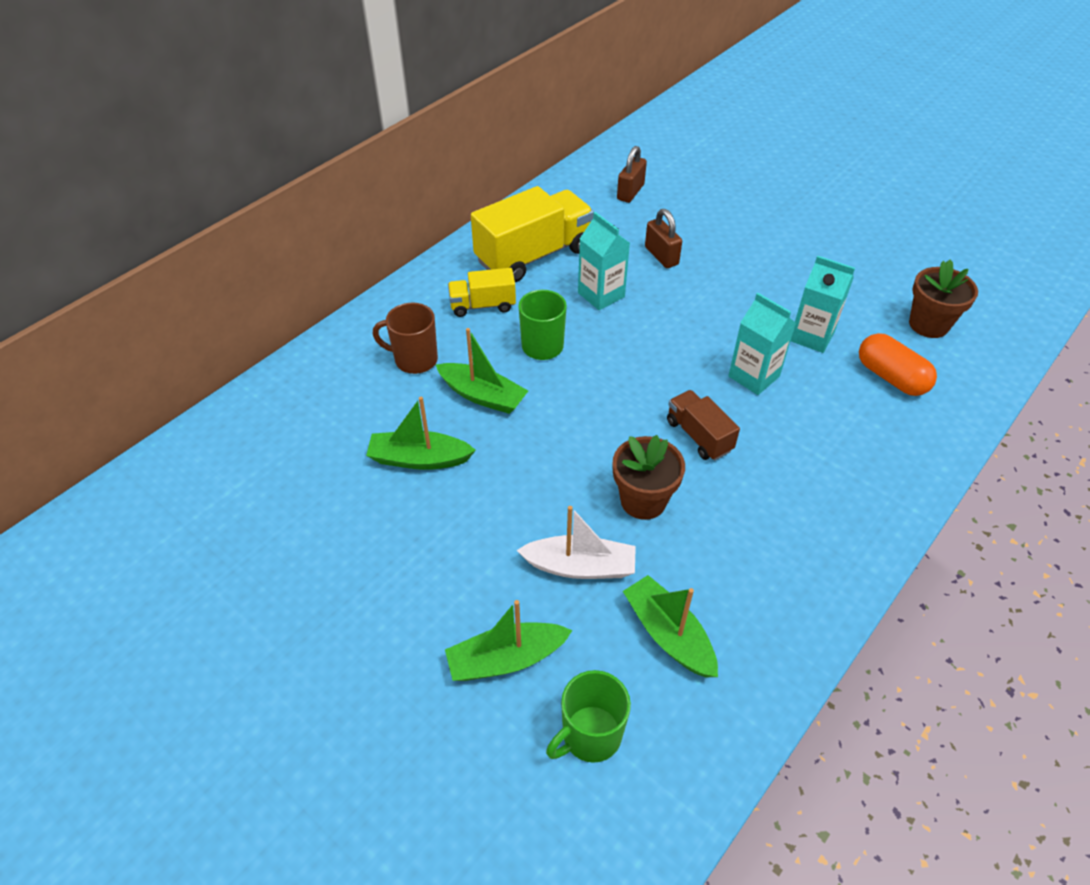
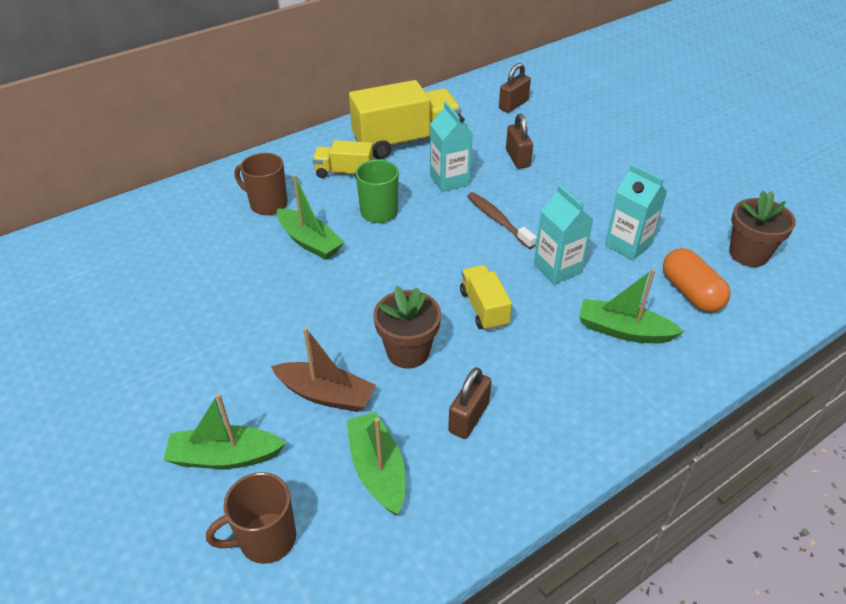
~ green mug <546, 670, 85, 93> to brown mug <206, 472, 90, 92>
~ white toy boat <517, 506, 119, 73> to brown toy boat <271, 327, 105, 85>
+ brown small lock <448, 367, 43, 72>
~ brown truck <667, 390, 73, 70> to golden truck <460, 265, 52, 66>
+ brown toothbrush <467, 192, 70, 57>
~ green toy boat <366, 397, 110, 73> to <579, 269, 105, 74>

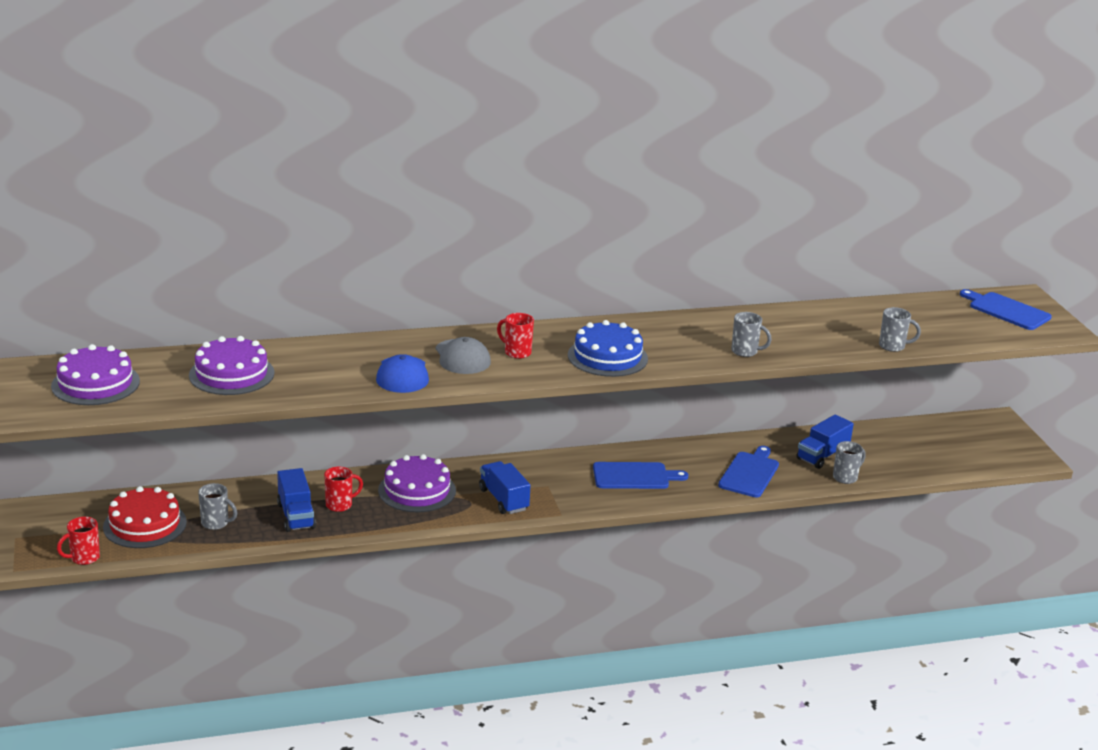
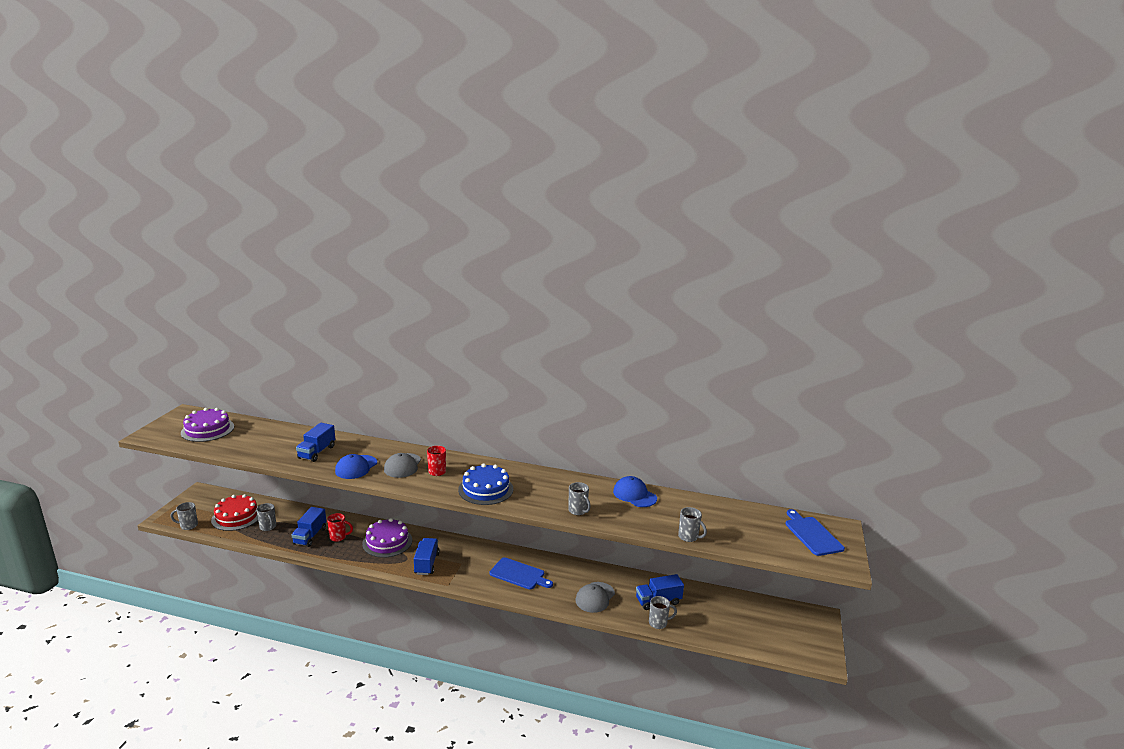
~ scarlet mug <57, 517, 43, 48> to ash-grey mug <171, 502, 27, 28>
+ royal blue truck <296, 423, 39, 39>
~ royal blue chopping board <718, 446, 61, 51> to ash-grey cap <575, 582, 40, 31>
+ royal blue cap <613, 476, 44, 31>
- purple cake <189, 336, 85, 59>

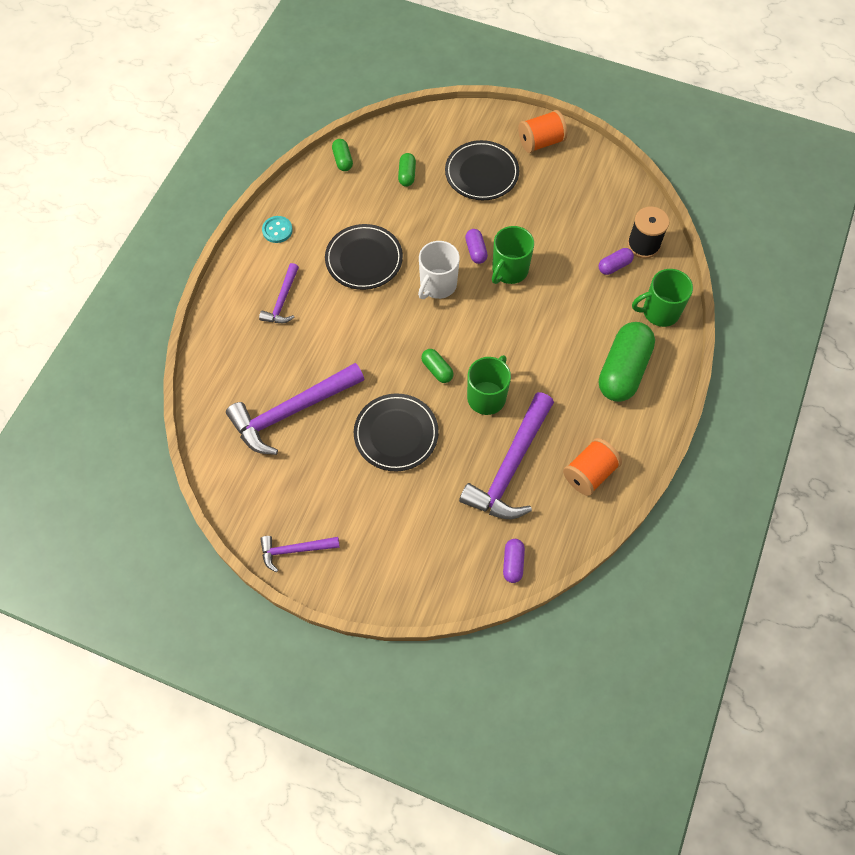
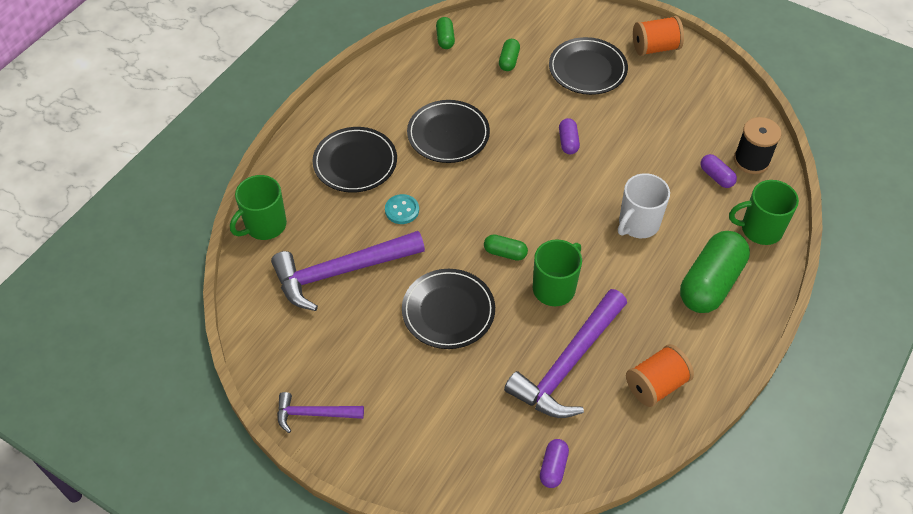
~ green mug <492, 226, 42, 58> to <230, 175, 57, 65>
~ purple claw hammer <259, 263, 40, 60> to ebony plate <312, 127, 85, 66>
~ teal button <262, 216, 31, 27> to <385, 194, 34, 30>
~ green pill shape <421, 349, 33, 34> = <484, 234, 44, 27> 45 degrees counterclockwise
~ white mug <418, 241, 42, 58> to <618, 173, 52, 65>
~ purple pill shape <598, 248, 36, 27> = <701, 154, 36, 34> 75 degrees clockwise

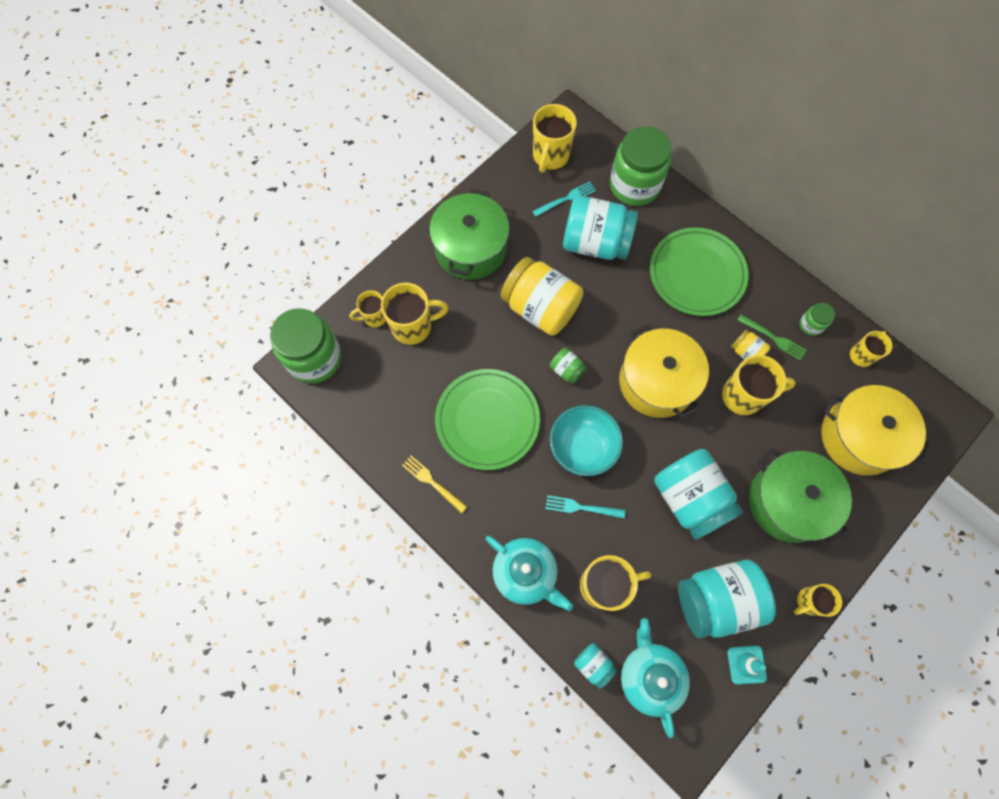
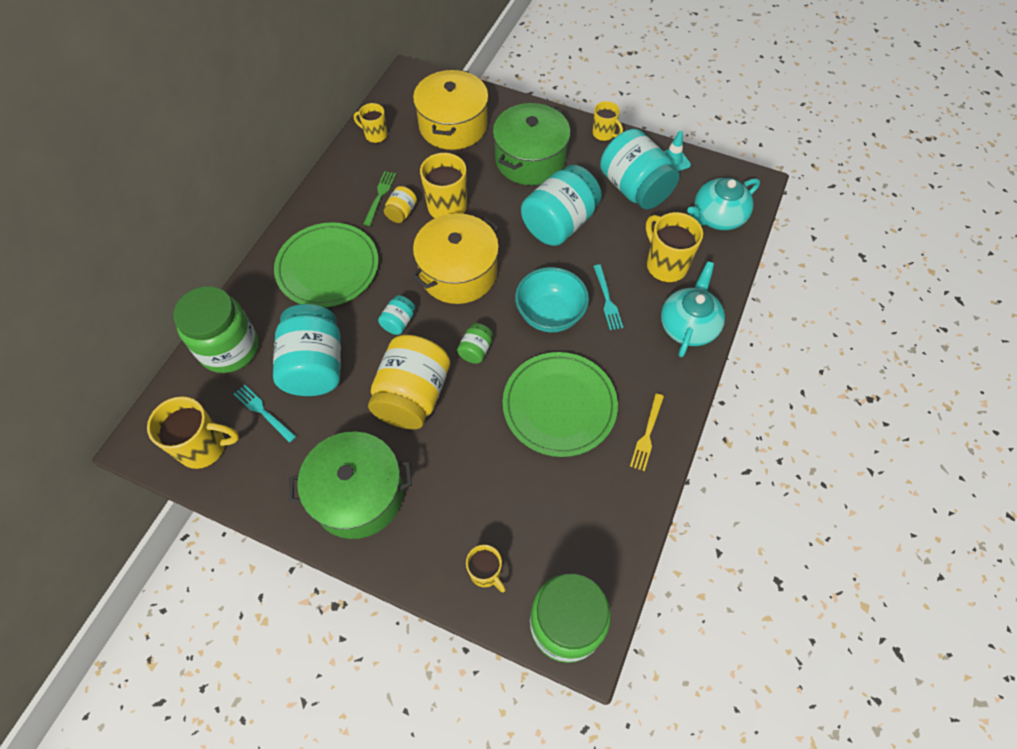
~ teal preserve jar <574, 644, 43, 45> to <378, 295, 37, 40>
- golden mug <381, 283, 67, 62>
- green preserve jar <799, 303, 36, 33>

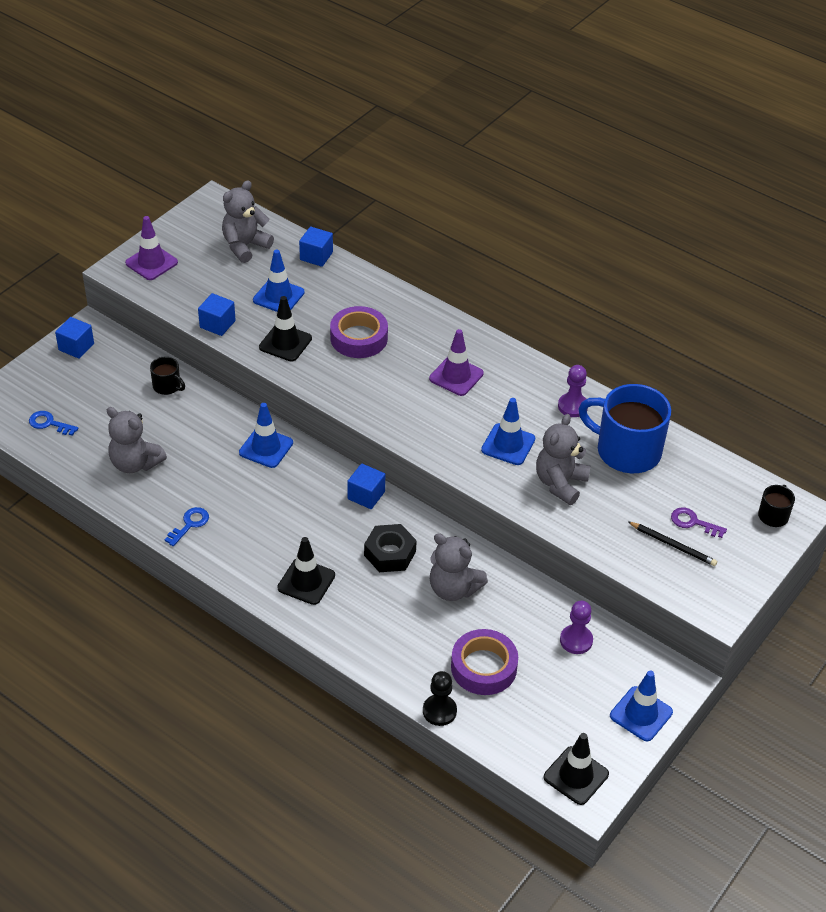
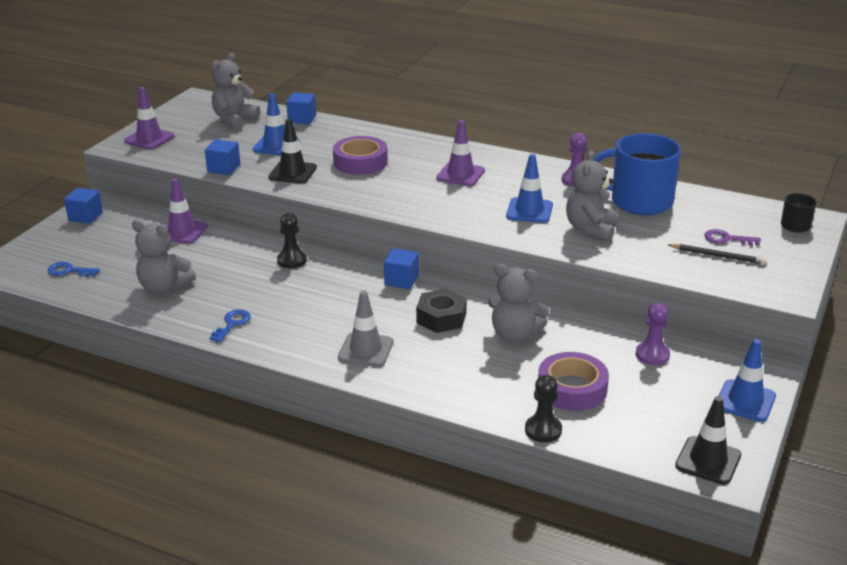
~ ebony mug <150, 356, 35, 39> to purple road cone <165, 178, 43, 66>
~ royal blue road cone <239, 403, 54, 65> to ebony chess pawn <277, 213, 30, 56>
~ ebony road cone <277, 537, 58, 68> to ash-grey road cone <338, 290, 55, 76>

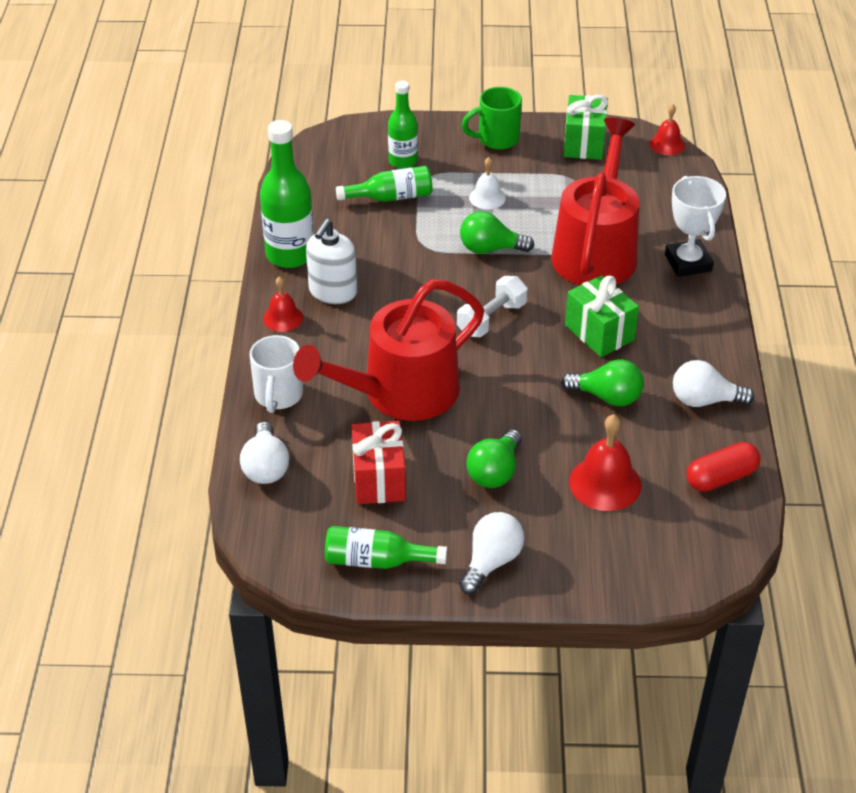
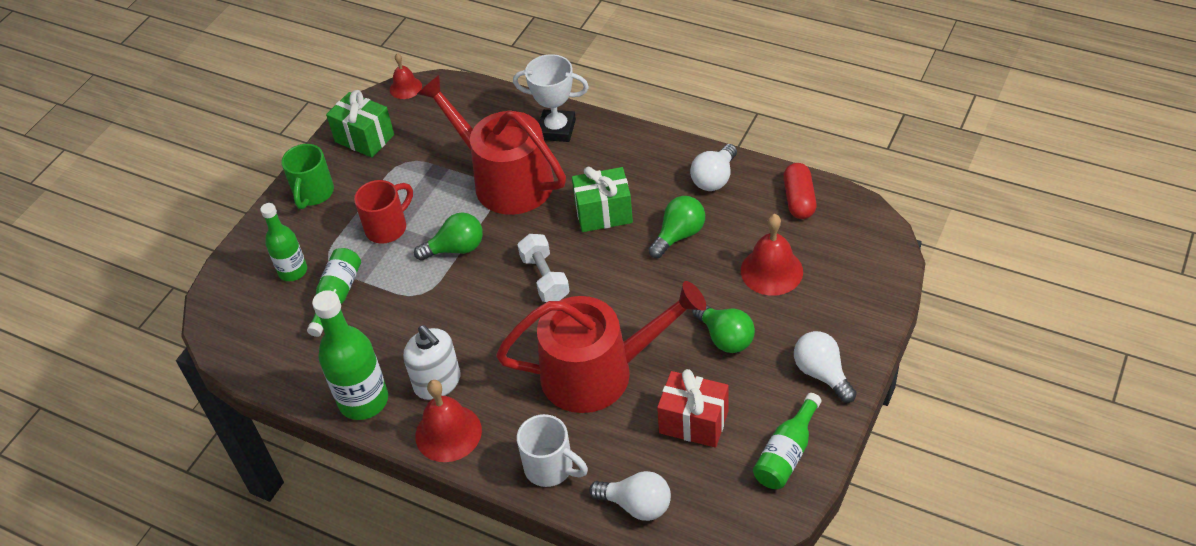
~ white bell <469, 157, 37, 53> to scarlet mug <354, 180, 59, 64>
~ green bulb <460, 211, 74, 43> = <414, 212, 69, 49> 135 degrees counterclockwise
~ scarlet bell <263, 276, 40, 56> = <415, 380, 67, 82> x1.62
~ scarlet watering pot <293, 279, 191, 142> = <496, 281, 210, 132> 90 degrees counterclockwise

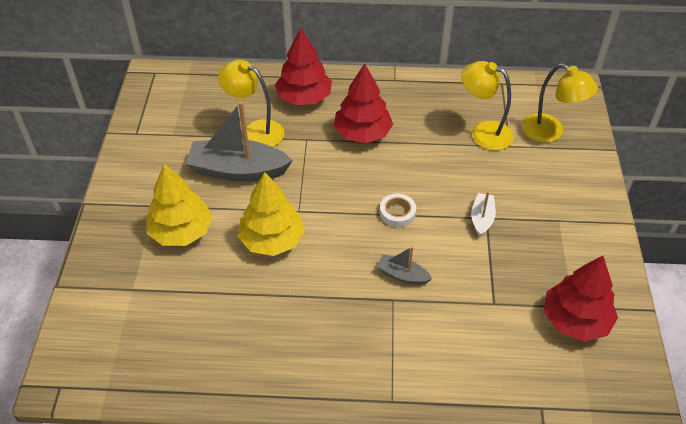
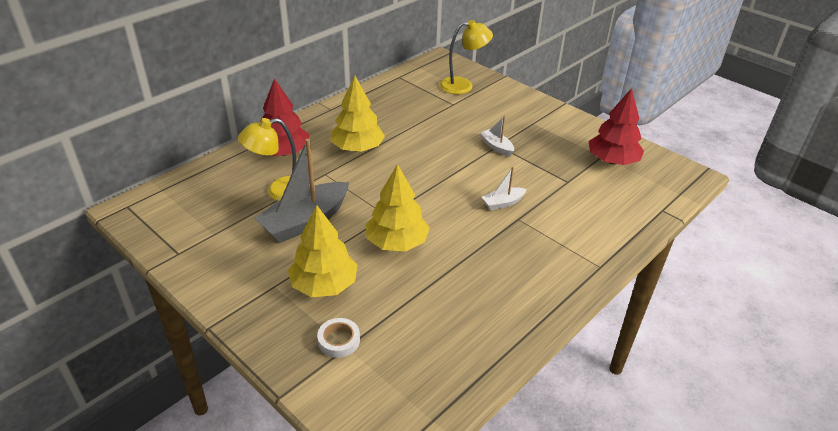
~ white tape <380, 193, 36, 34> to <317, 318, 43, 40>
~ scarlet tree <334, 64, 59, 79> to golden tree <331, 76, 54, 76>
~ ash-grey toy boat <377, 246, 55, 39> to white toy boat <482, 166, 45, 44>
- golden lamp <461, 61, 53, 90>

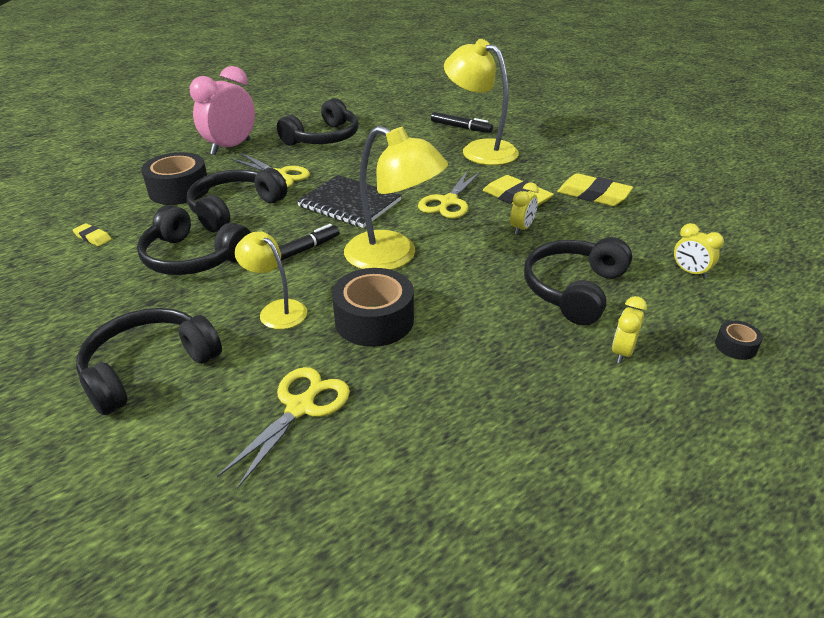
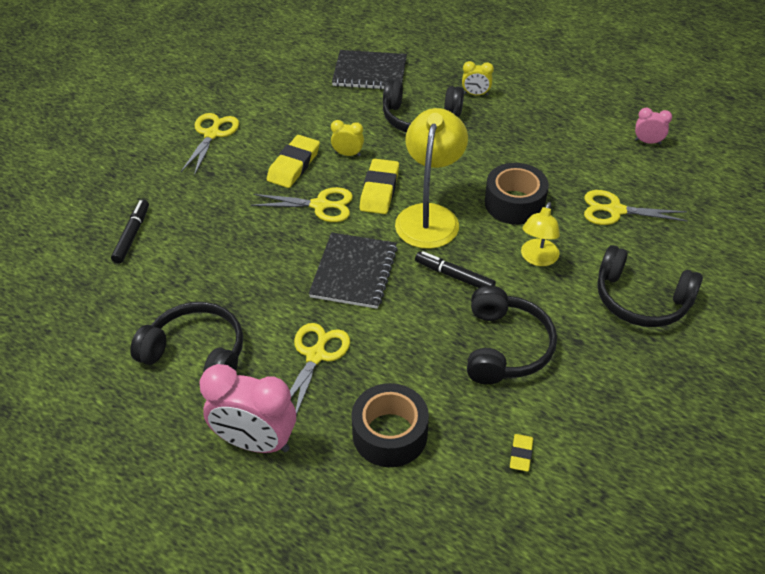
+ golden scissors <181, 113, 58, 63>
~ golden bedside clock <674, 223, 50, 56> to ebony notebook <332, 50, 75, 39>
~ golden pencil eraser <557, 173, 76, 33> to <360, 159, 39, 55>
+ pink bedside clock <635, 108, 37, 36>
- ebony headphones <187, 168, 100, 64>
- golden lamp <444, 39, 75, 126>
- ebony tape <715, 320, 48, 40>

